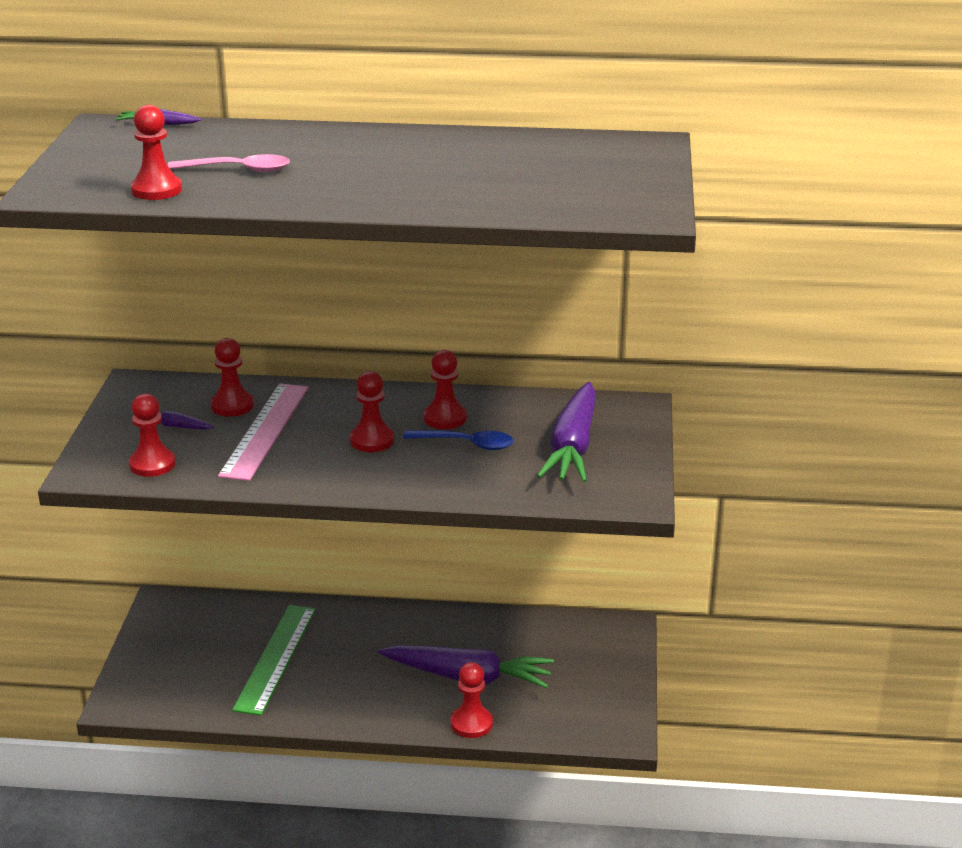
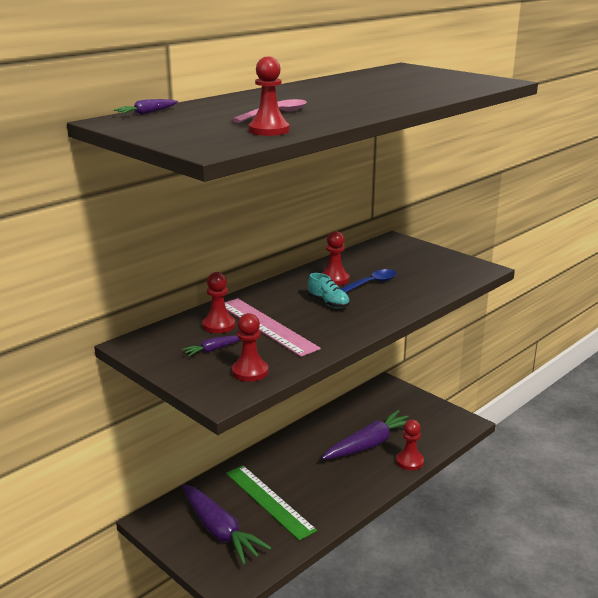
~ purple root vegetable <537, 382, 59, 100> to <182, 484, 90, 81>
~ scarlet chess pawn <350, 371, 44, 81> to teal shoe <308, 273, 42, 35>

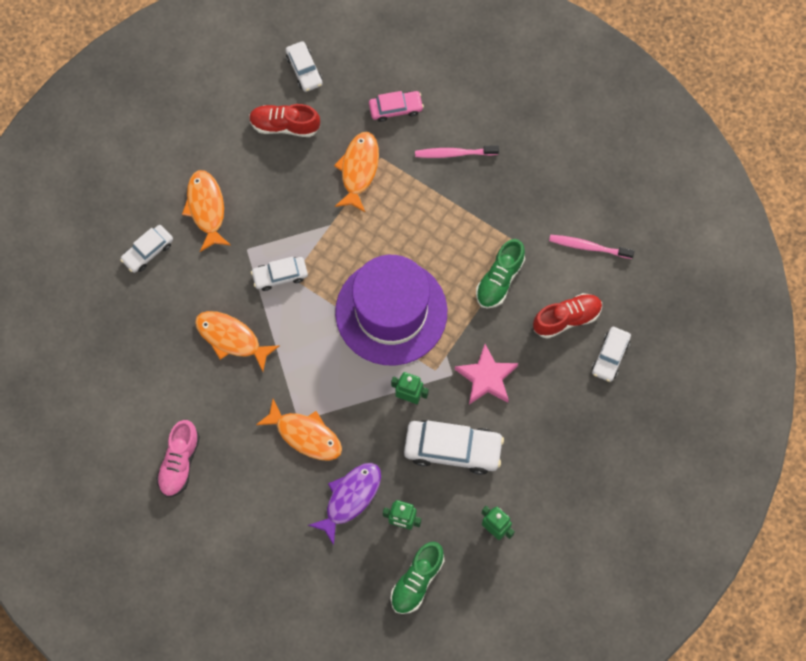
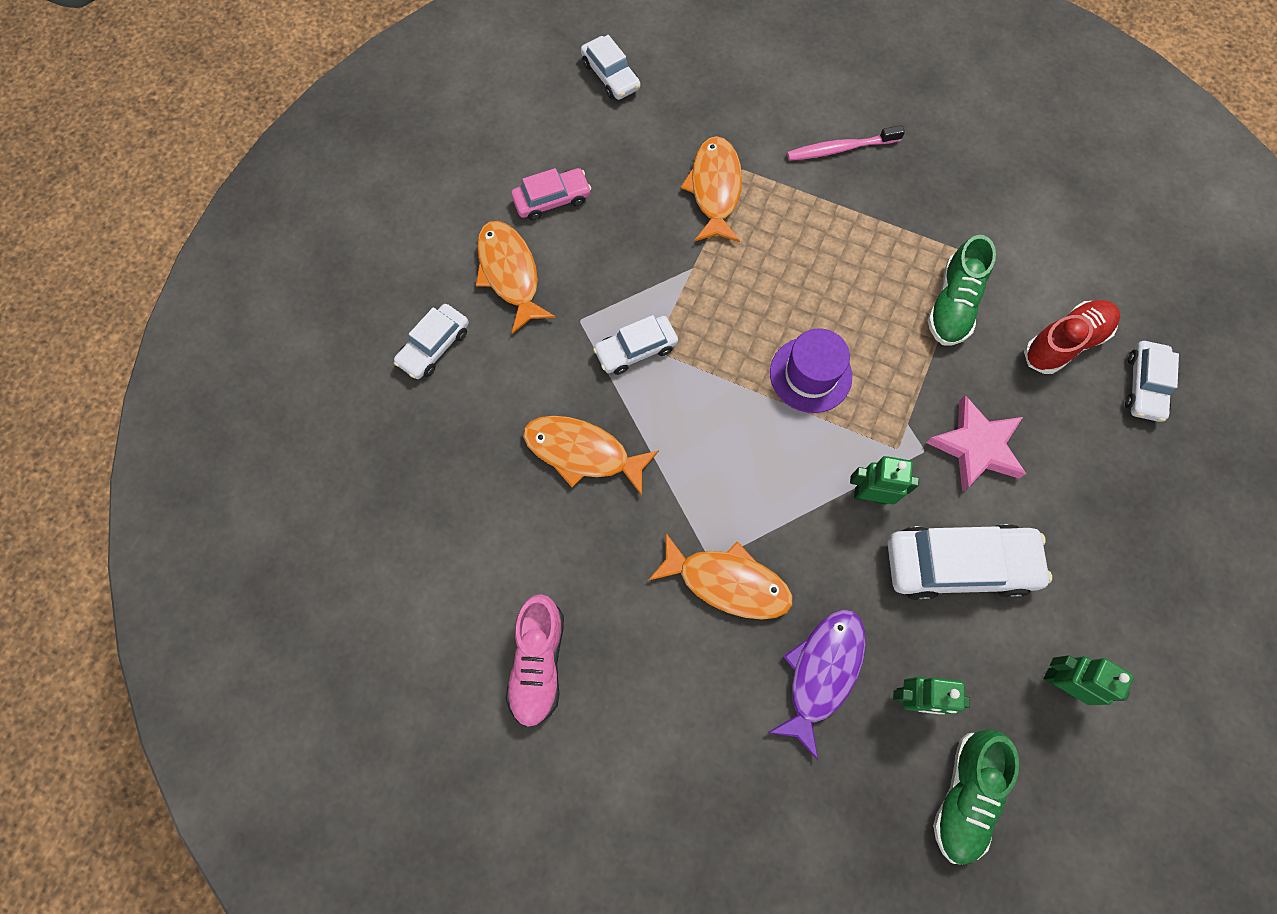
~ pink toy car <369, 91, 55, 31> to <511, 168, 80, 53>
~ purple hat <335, 255, 112, 110> = <770, 328, 82, 85> x0.49
- scarlet shoe <249, 104, 71, 33>
- pink toothbrush <549, 235, 86, 24>

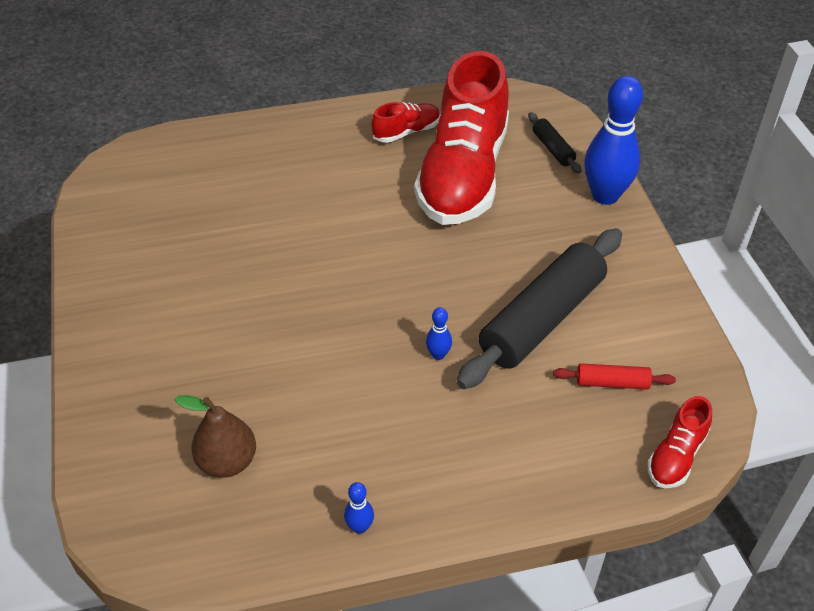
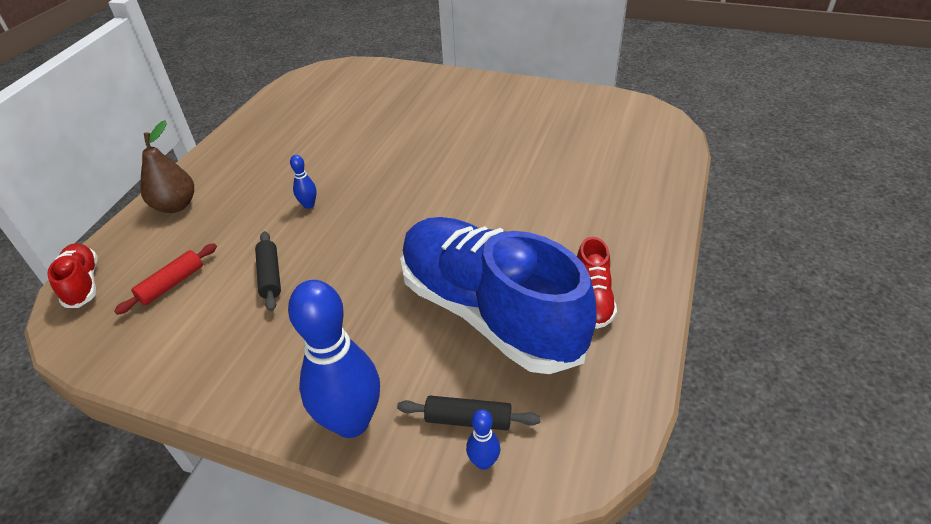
~ brown pear <175, 395, 81, 83> to <140, 120, 54, 93>
~ ebony pastry roller <457, 228, 165, 161> = <255, 231, 26, 80> x0.44
~ scarlet shoe <415, 51, 94, 174> to royal blue shoe <400, 217, 197, 157>
~ royal blue bowling pin <344, 482, 30, 52> to <466, 409, 34, 61>

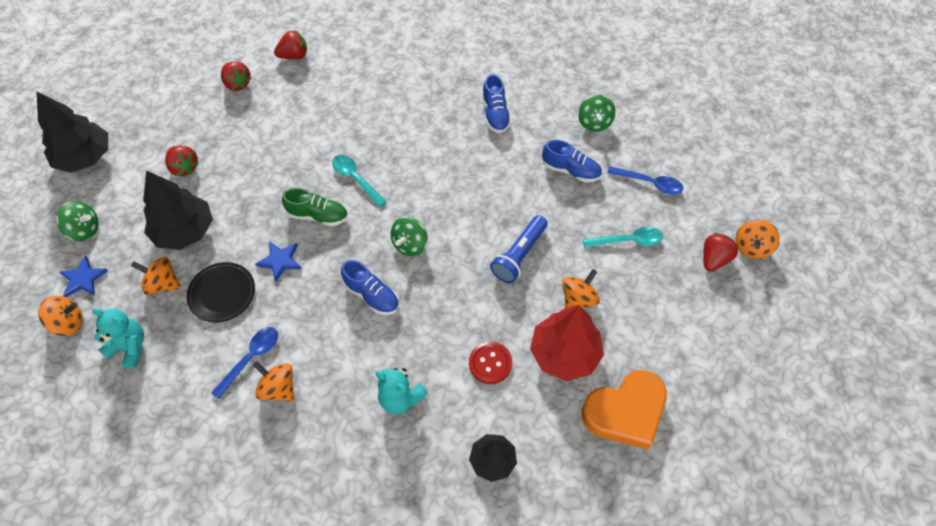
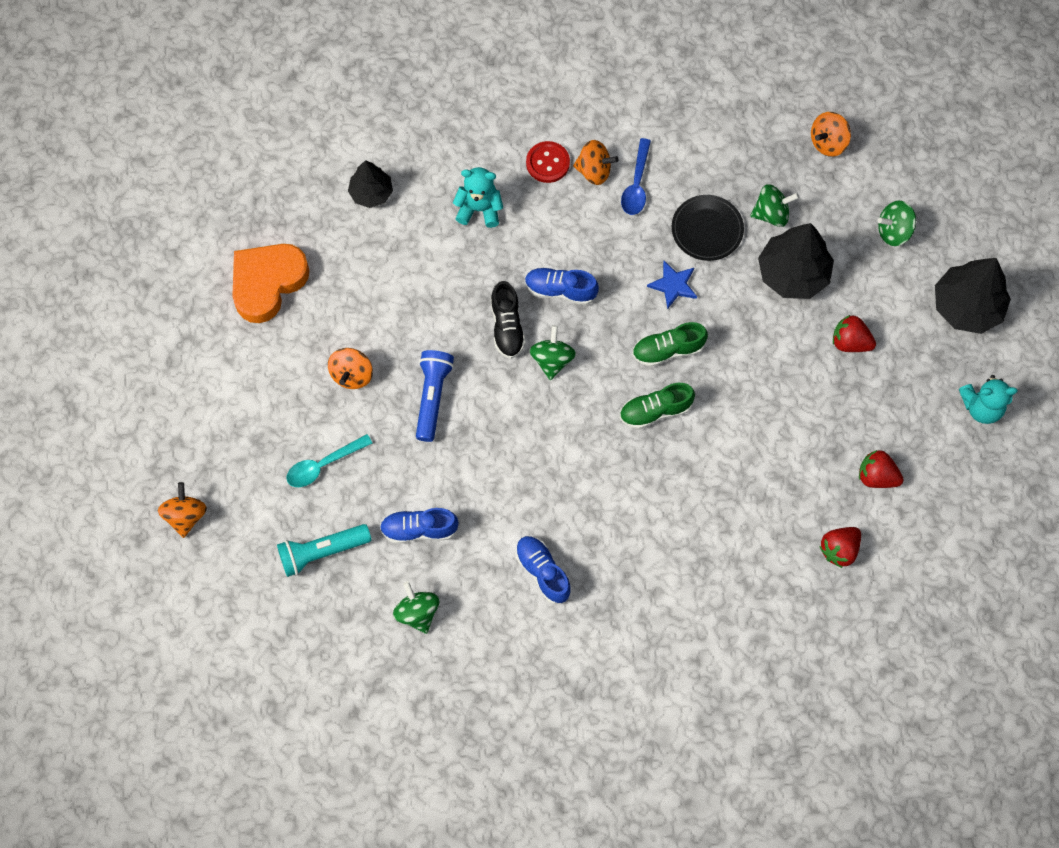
~ royal blue tablespoon <607, 166, 76, 28> to teal torch <277, 524, 95, 53>
+ ebony shoe <491, 281, 35, 78>
~ scarlet button <469, 341, 43, 43> to <526, 141, 44, 42>
~ teal tablespoon <332, 155, 55, 52> to green shoe <620, 383, 75, 46>
~ orange-coloured whirligig <131, 257, 50, 38> to green whirligig <750, 184, 49, 43>
~ teal teddy bear <92, 308, 52, 61> to <959, 375, 59, 49>
- royal blue five-pointed star <60, 256, 48, 41>
- scarlet tree <530, 305, 74, 76>
- scarlet berry <703, 233, 35, 38>

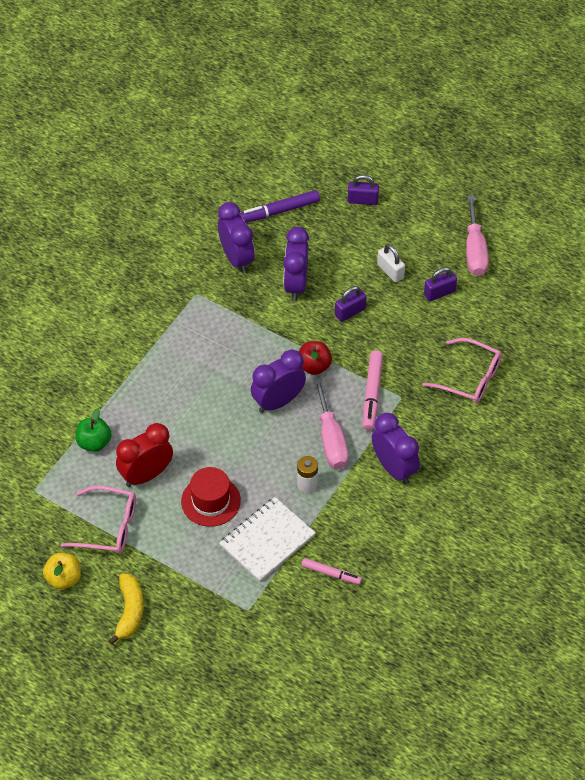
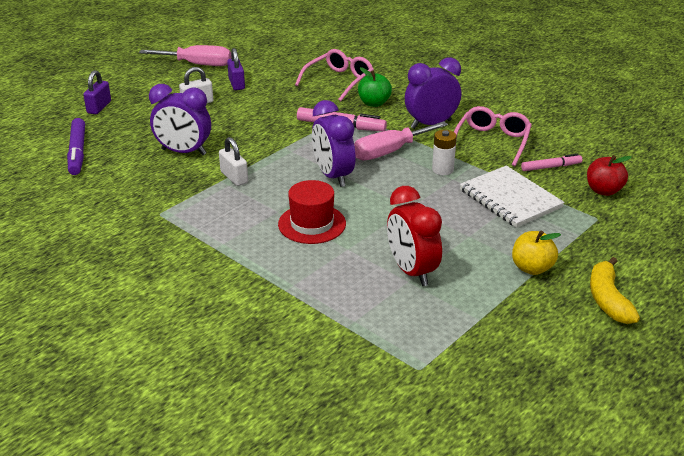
+ white small lock <219, 137, 29, 49>
~ scarlet hat <181, 467, 60, 60> to <278, 180, 68, 64>
~ pink hand screwdriver <314, 379, 35, 90> = <354, 121, 94, 39> 150 degrees clockwise
~ green apple fruit <76, 408, 36, 44> to <358, 67, 34, 40>
~ pink eyeglasses <61, 486, 75, 67> to <454, 106, 78, 60>
~ golden apple fruit <43, 553, 38, 37> to <512, 230, 49, 45>
~ pink marker <302, 558, 60, 27> = <521, 154, 62, 17> 45 degrees clockwise
~ scarlet apple fruit <299, 341, 33, 34> to <587, 155, 44, 41>
~ golden banana <108, 573, 36, 72> = <590, 257, 50, 67> 105 degrees counterclockwise
- purple bedside clock <218, 202, 37, 72>
- purple small lock <335, 286, 32, 36>

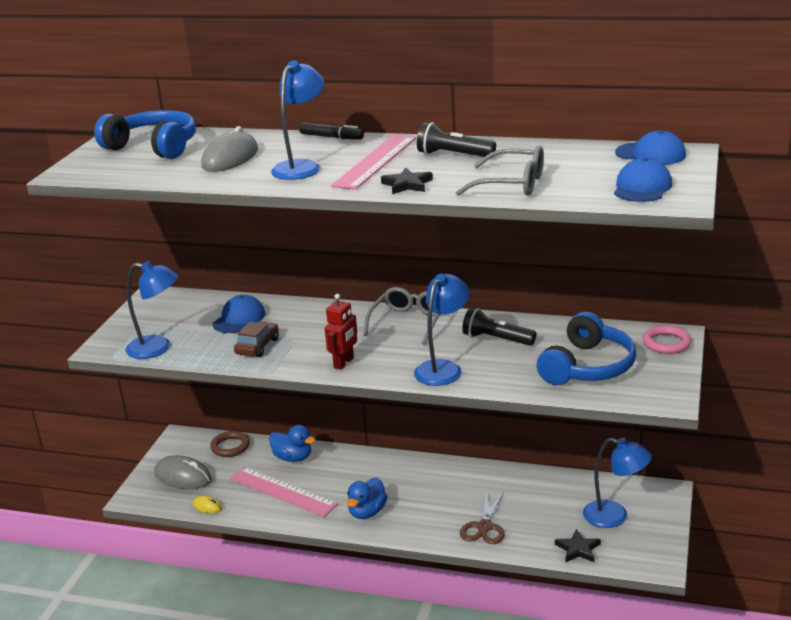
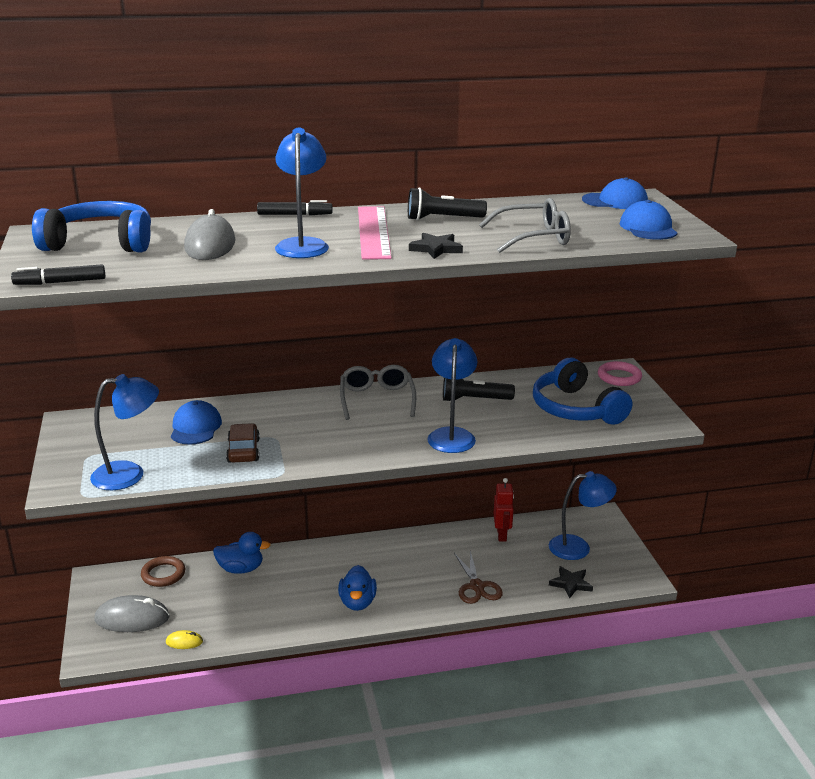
+ ebony marker <11, 265, 94, 20>
~ scarlet toy robot <325, 294, 32, 76> to <494, 478, 20, 63>
~ royal blue headphones <537, 312, 99, 73> = <533, 358, 99, 67> 150 degrees clockwise
- pink measuring stick <230, 467, 108, 50>

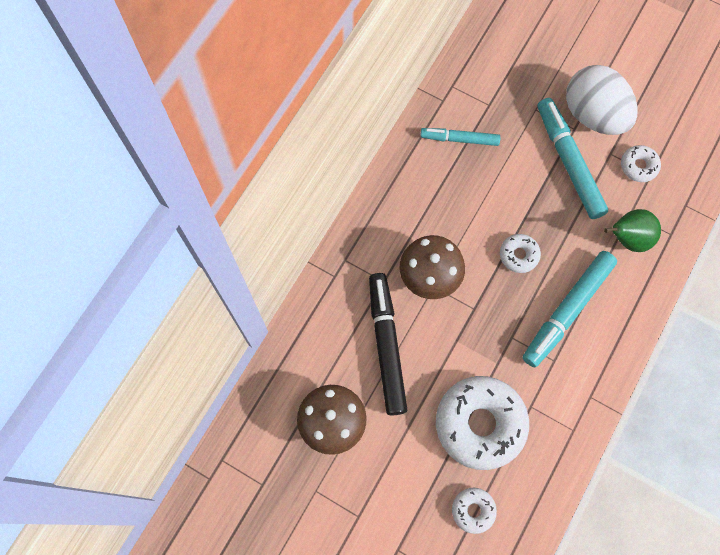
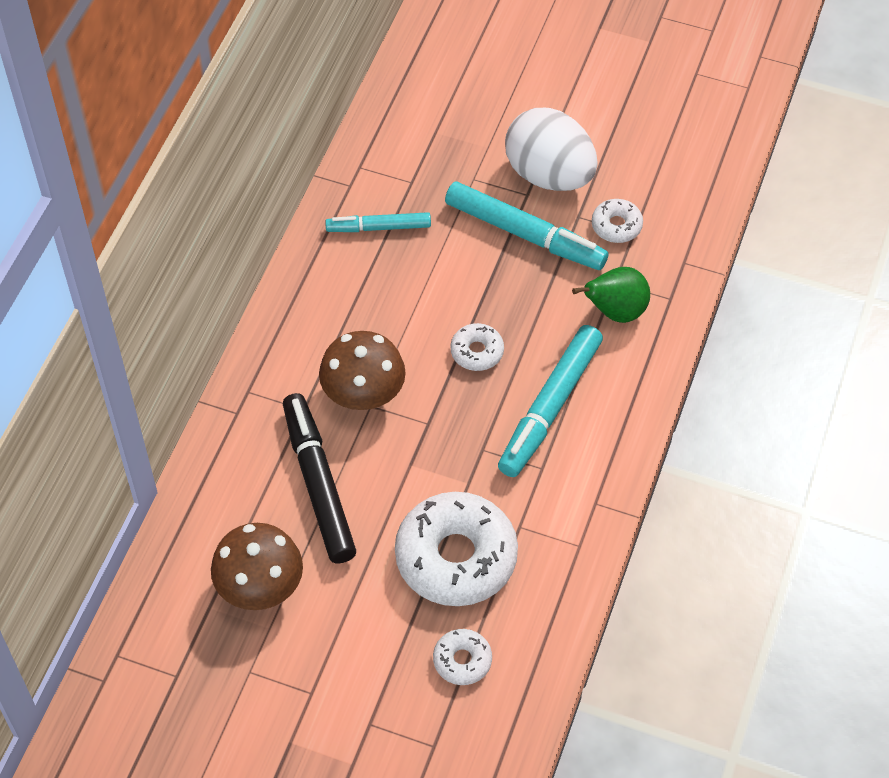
~ teal marker <537, 98, 71, 121> = <445, 182, 163, 88> 150 degrees clockwise

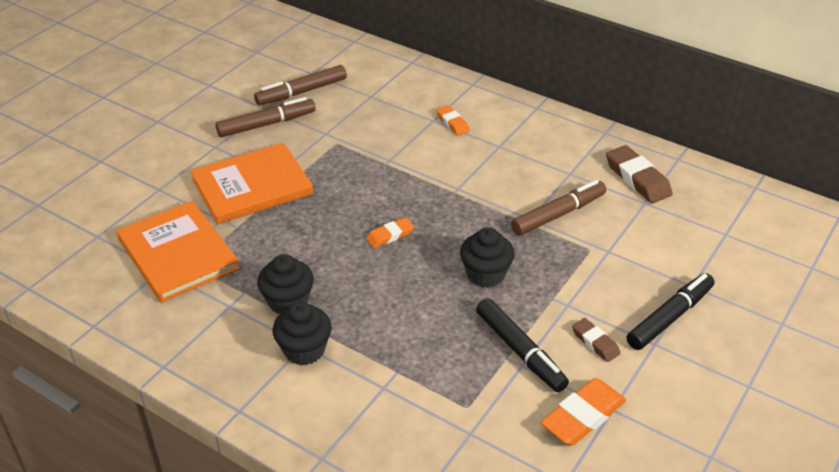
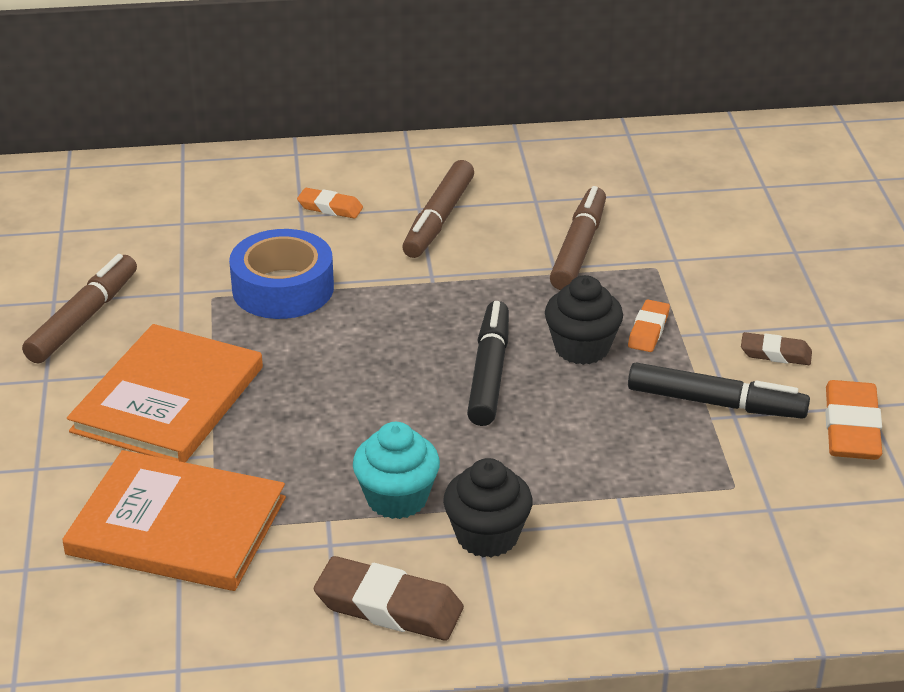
+ royal blue tape <229, 229, 105, 90>
~ brown pencil eraser <606, 145, 66, 58> to <314, 556, 150, 85>
~ ebony muffin <257, 254, 57, 60> to teal muffin <353, 422, 87, 97>
~ brown marker <254, 65, 93, 40> to <402, 160, 72, 98>
~ ebony marker <627, 273, 87, 77> to <467, 301, 42, 125>
~ orange-coloured pencil eraser <366, 218, 48, 30> to <628, 300, 42, 52>

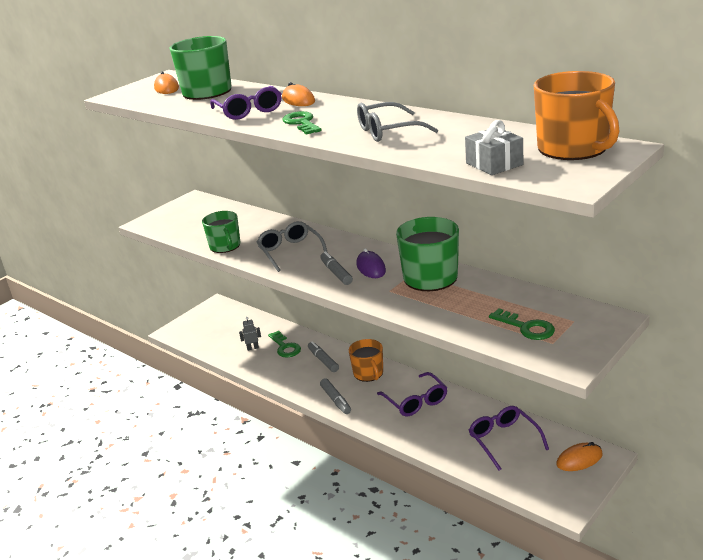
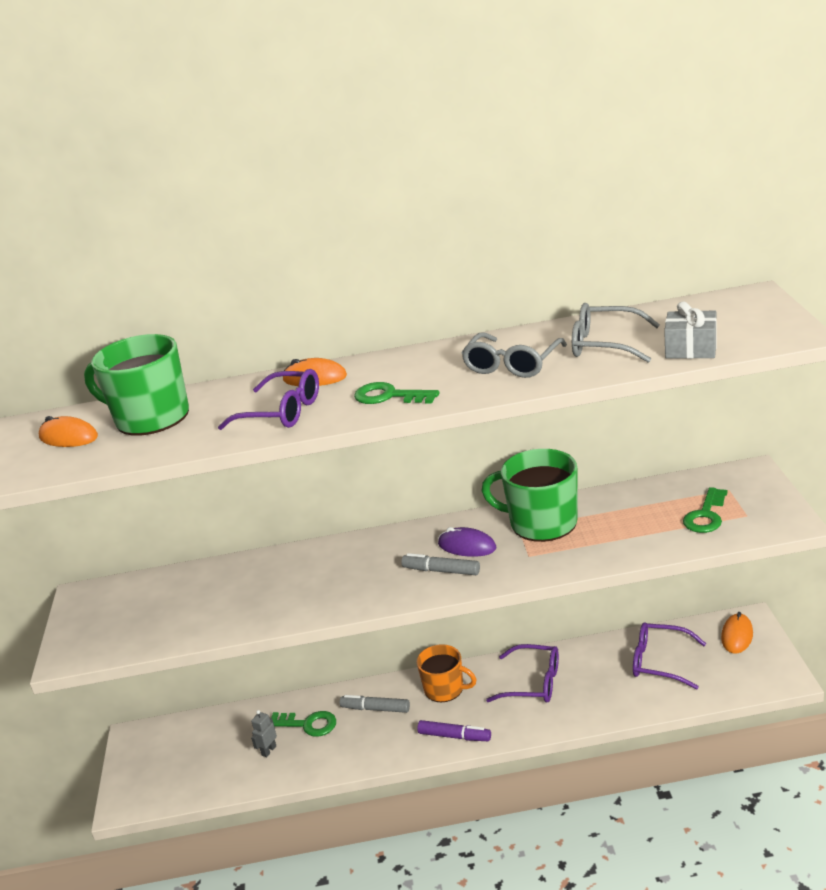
~ ash-grey marker <320, 378, 31, 36> to purple marker <417, 720, 74, 21>
~ ash-grey eyeglasses <257, 221, 71, 51> to <572, 303, 88, 60>
~ green door key <489, 308, 66, 32> = <683, 487, 44, 46> 120 degrees clockwise
- green mug <202, 211, 38, 42>
- orange-coloured mug <534, 71, 86, 89>

